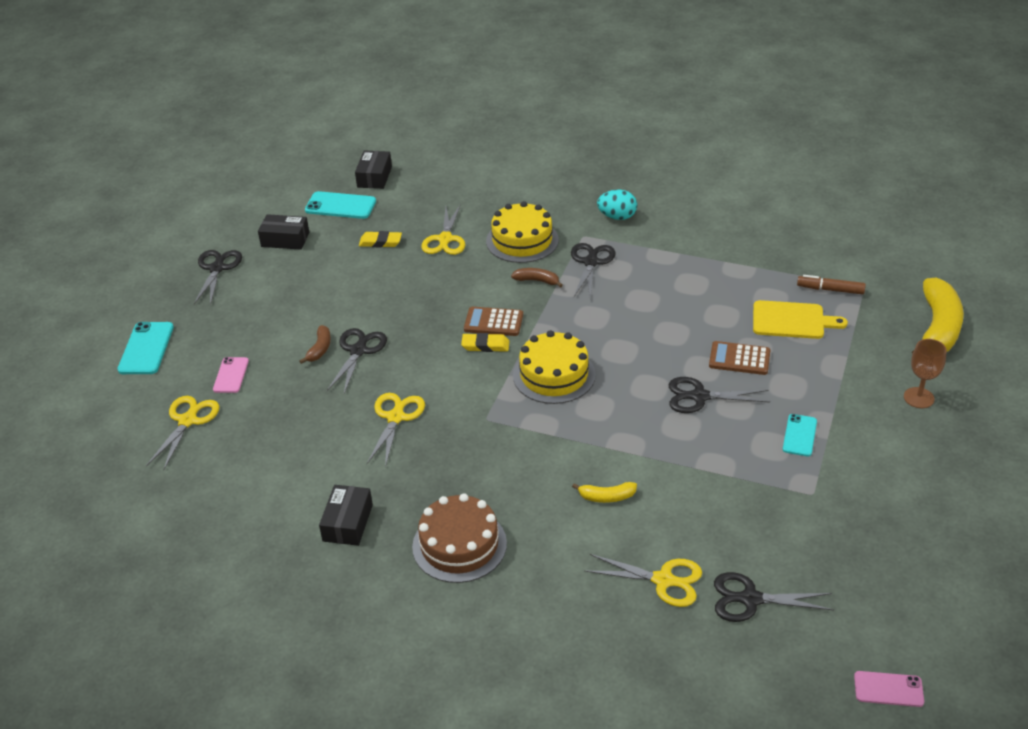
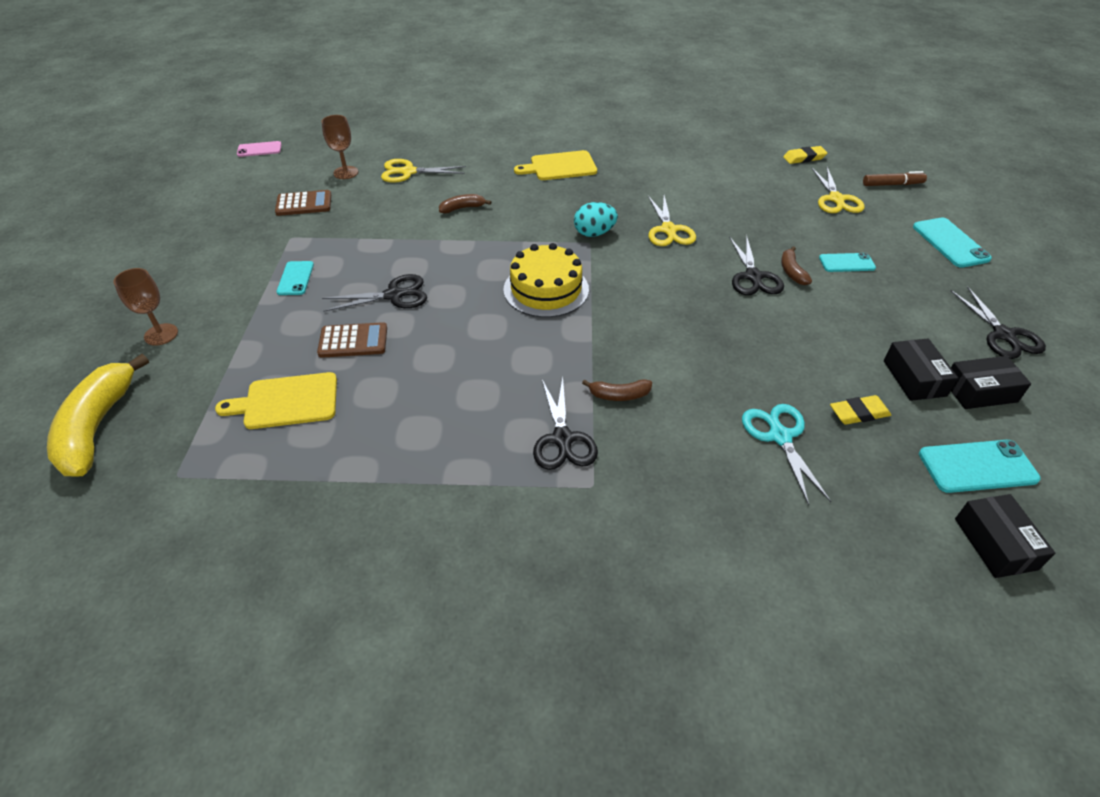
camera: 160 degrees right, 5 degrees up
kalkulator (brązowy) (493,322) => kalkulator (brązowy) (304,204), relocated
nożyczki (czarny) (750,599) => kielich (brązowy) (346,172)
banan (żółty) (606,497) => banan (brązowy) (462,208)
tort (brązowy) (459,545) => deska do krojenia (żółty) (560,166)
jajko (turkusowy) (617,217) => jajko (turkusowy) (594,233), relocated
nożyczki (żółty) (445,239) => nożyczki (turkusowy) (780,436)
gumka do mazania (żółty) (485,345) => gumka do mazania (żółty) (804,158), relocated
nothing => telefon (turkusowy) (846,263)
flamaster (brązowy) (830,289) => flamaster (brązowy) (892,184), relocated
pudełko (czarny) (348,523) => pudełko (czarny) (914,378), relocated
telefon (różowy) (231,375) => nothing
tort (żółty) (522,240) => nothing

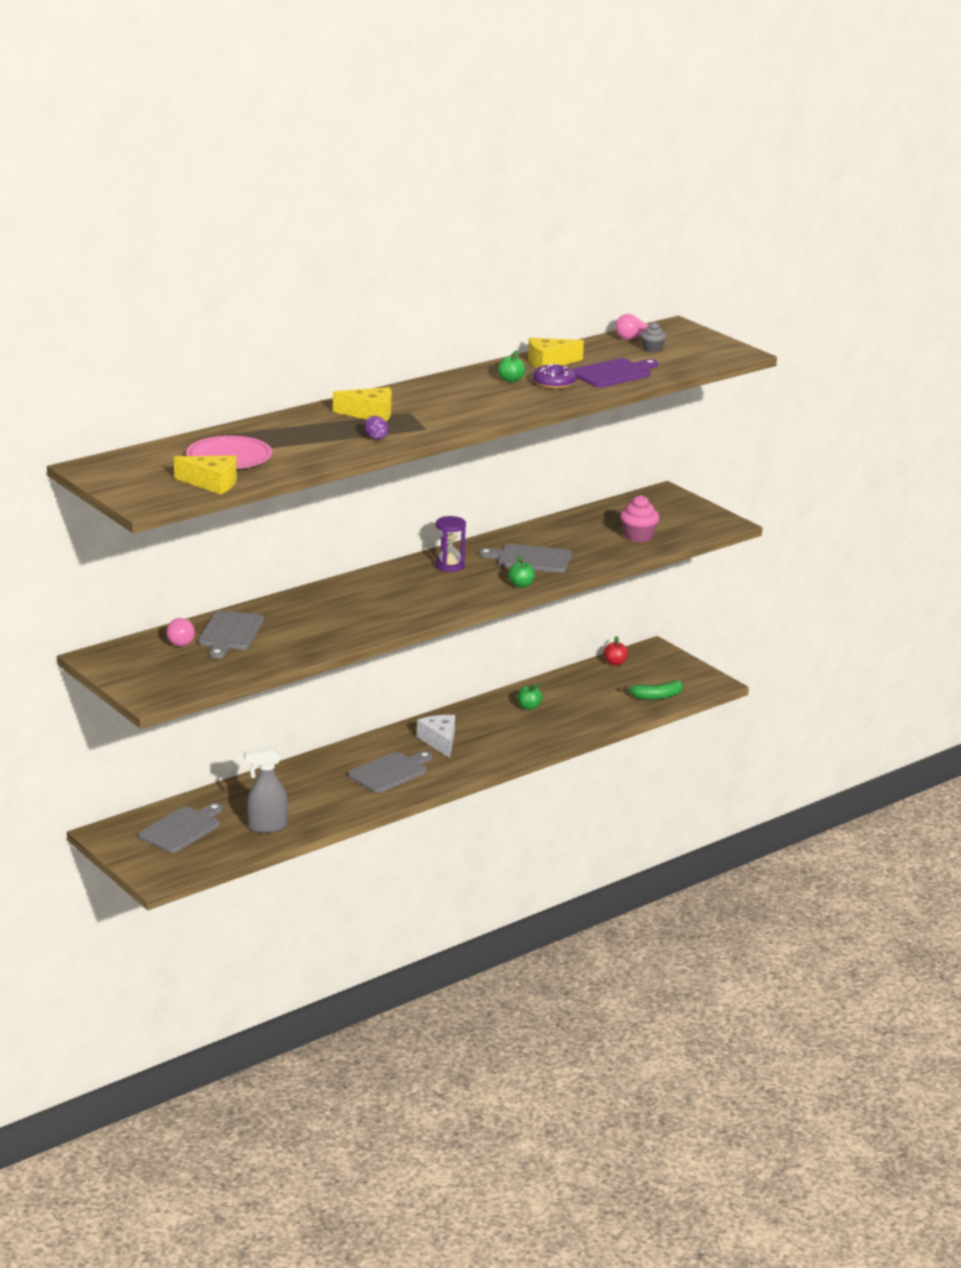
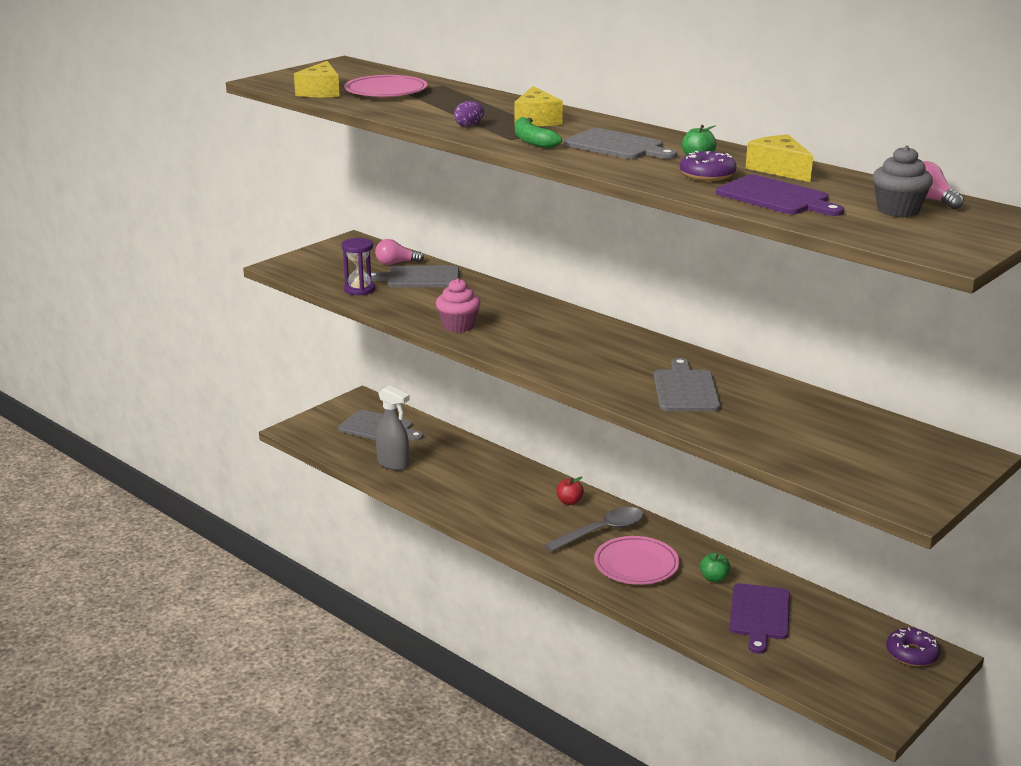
camera: 80 degrees right, 0 degrees up
klepsydra (fioletowy) (449,565) => klepsydra (fioletowy) (359,289), relocated
spryskiwacz (szary) (267,827) => spryskiwacz (szary) (393,464), 150 degrees clockwise
muffinka (różowy) (638,536) => muffinka (różowy) (458,326), relocated
banan (zielony) (656,696) => banan (zielony) (532,141), relocated
ser (biały) (440,741) => łyżka (szary) (601,531)
jabłko (czerwony) (615,663) => jabłko (czerwony) (569,502), relocated
deska do krojenia (szary) (390,772) => deska do krojenia (szary) (617,146), relocated
nothing => talerz (różowy) (636,564)
nothing => deska do krojenia (fioletowy) (759,615)
muffinka (szary) (652,349) => muffinka (szary) (898,210), x1.57
nothing => donut (fioletowy) (912,654)
jabłko (zielony) (521,585) => nothing

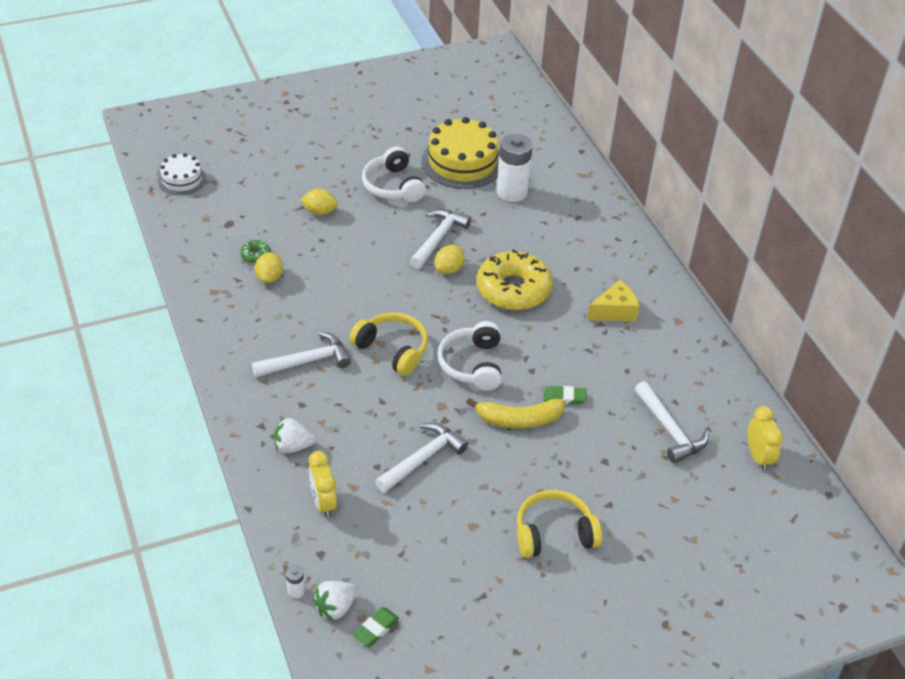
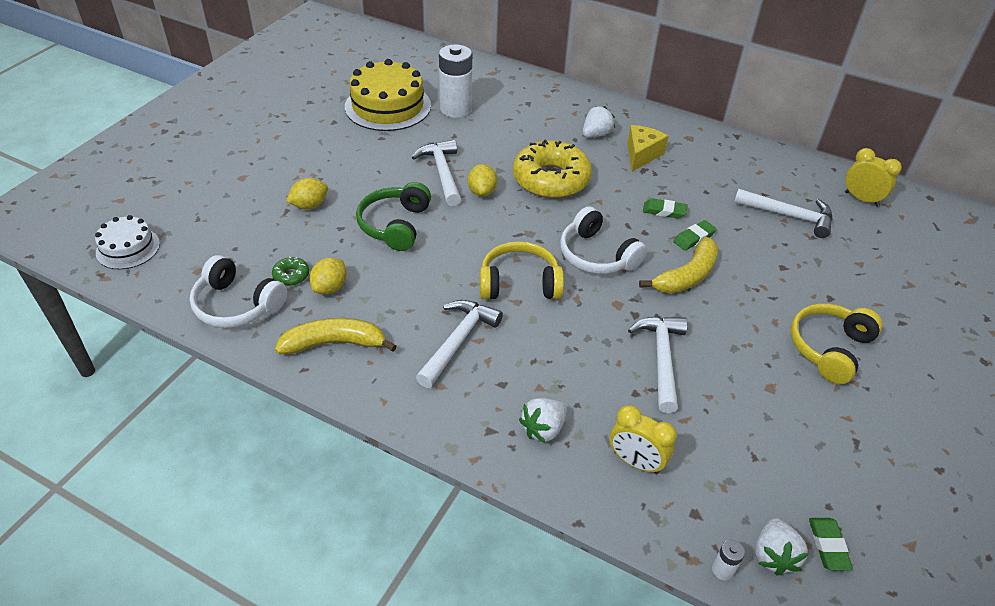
camera: 40 degrees left, 0 degrees up
słuchawki (biały) (393,186) => słuchawki (biały) (237,305), relocated
nothing => banan (żółty) (334,343)
cytryna (żółty) (270,277) => cytryna (żółty) (330,287), 60 degrees clockwise
nothing => słuchawki (zielony) (395,225)
nothing => truskawka (biały) (596,134)
nothing => gumka do mazania (zielony) (664,211)

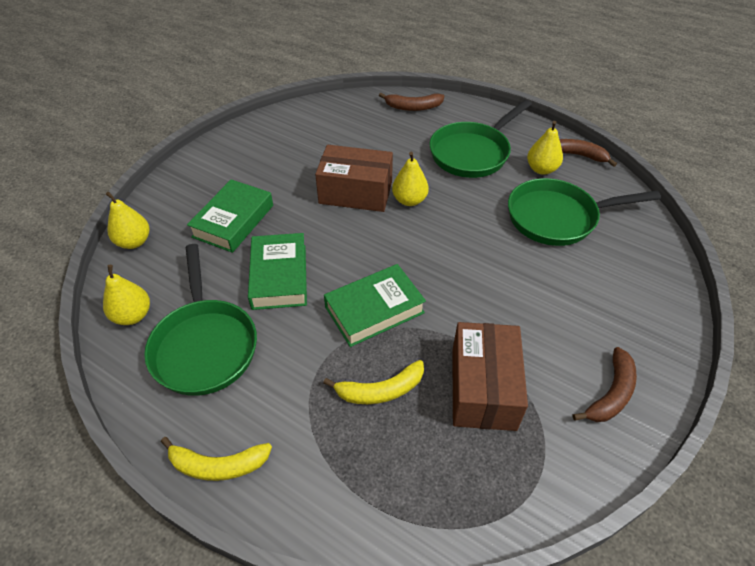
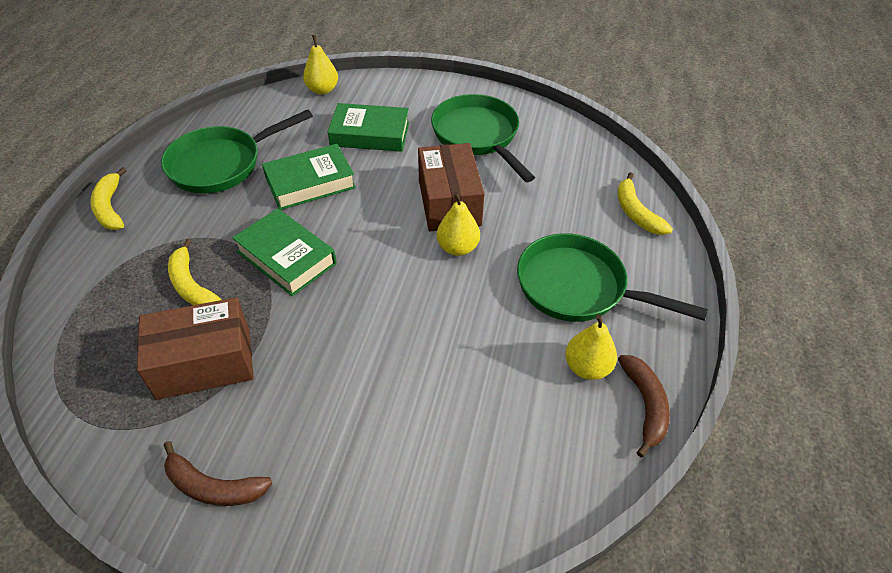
camera: 70 degrees right, 0 degrees up
patelnia (zielony) (557,218) => patelnia (zielony) (478,136), relocated
banan (brązowy) (413,107) => banan (żółty) (636,213)
gruszka (żółty) (133,315) => nothing

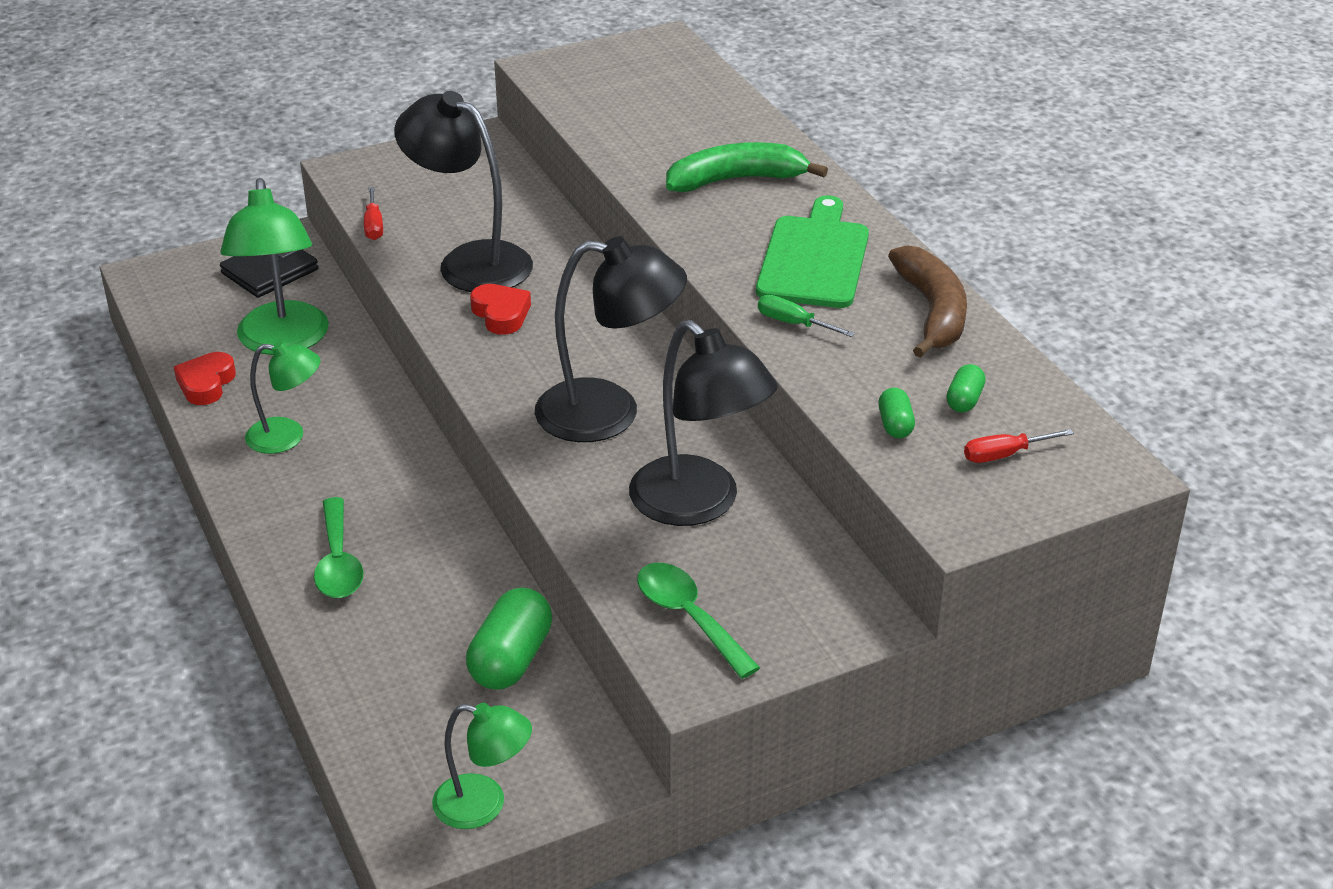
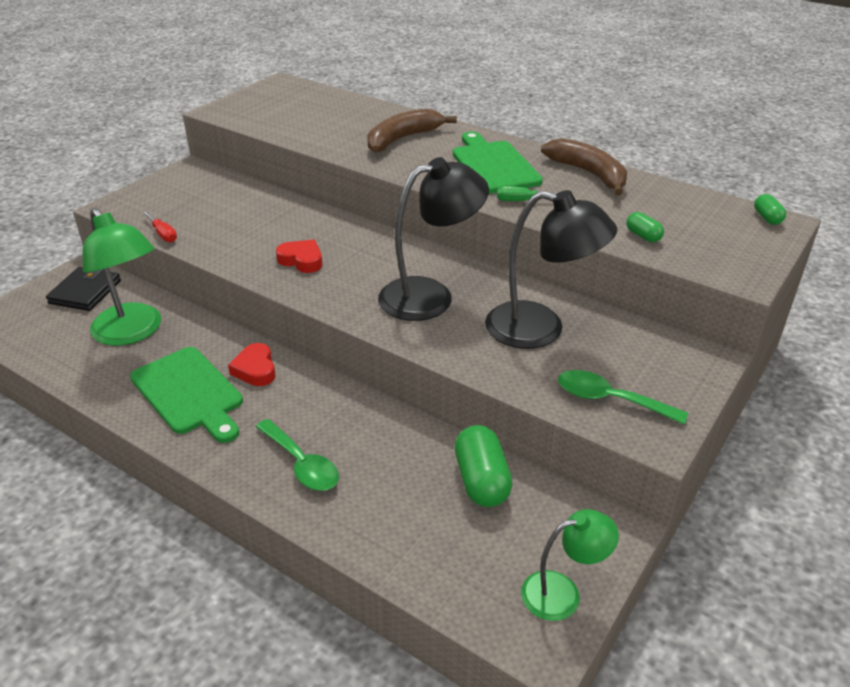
camera: 30 degrees left, 0 degrees up
lampka (zielony) (287,437) => deska do krojenia (zielony) (189,393)
serce (czerwony) (206,384) => serce (czerwony) (255,369), relocated
banan (zielony) (736,180) => banan (brązowy) (403,138)
kapsułka (zielony) (964,400) => kapsułka (zielony) (767,218), relocated
lampka (czarny) (470,261) => nothing
śrubokręt (czerwony) (1004,455) => nothing

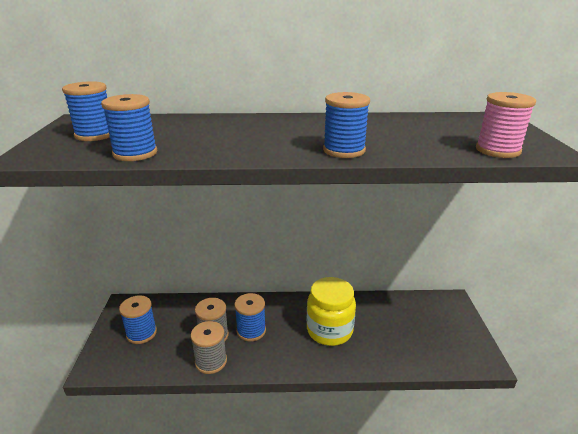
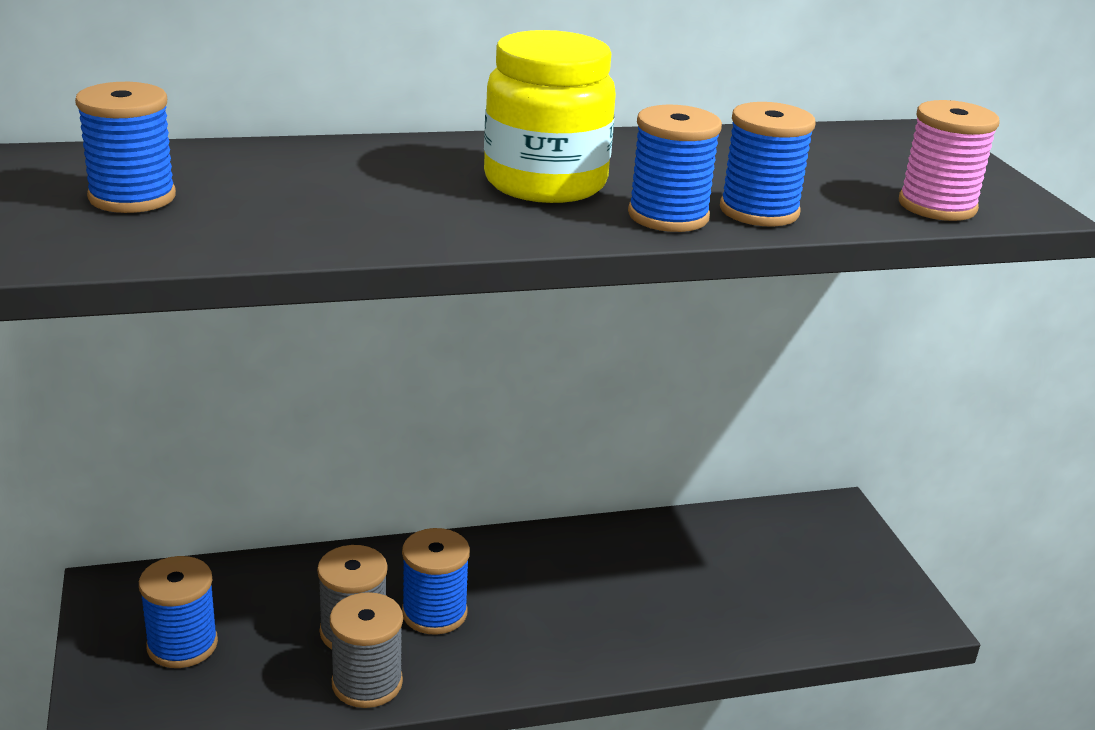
camera: 15 degrees left, 0 degrees up
słoik (żółty) (329,330) => słoik (żółty) (545,183), relocated
szpulka (niebieski) (135,153) => szpulka (niebieski) (759,211), relocated

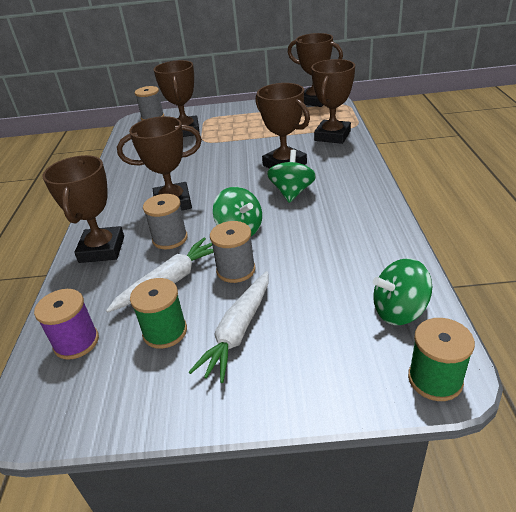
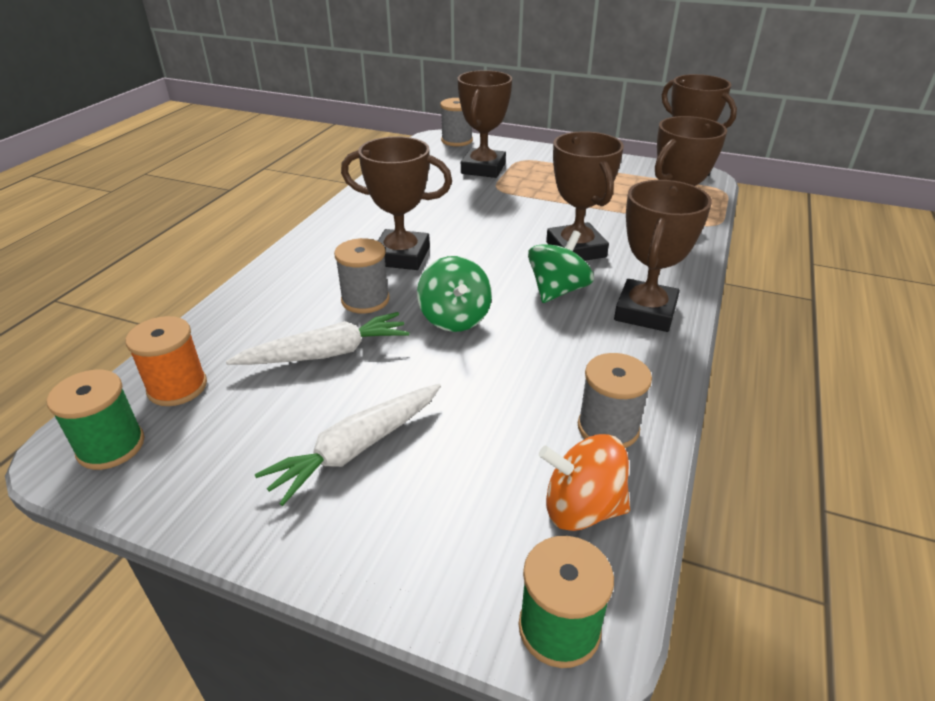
camera: 20 degrees right, 0 degrees up
szpulka (zielony) (165,332) => szpulka (zielony) (111,446), relocated
szpulka (fioletowy) (76,342) => szpulka (pomarańczowy) (177,387)
bączek (zielony) (399,311) => bączek (pomarańczowy) (581,508)
szpulka (szary) (236,270) => szpulka (szary) (608,428), relocated
puchar (brązowy) (102,249) => puchar (brązowy) (645,312), relocated

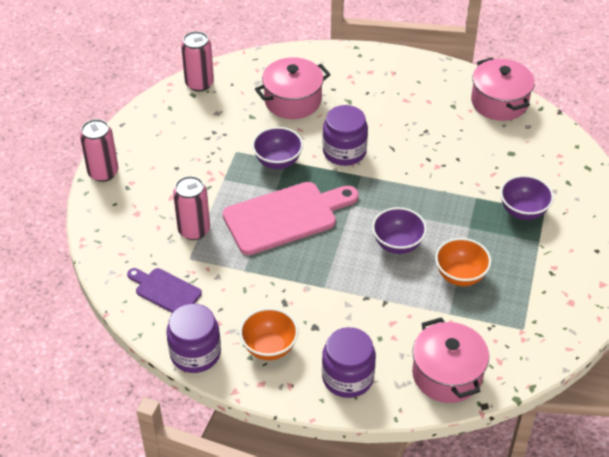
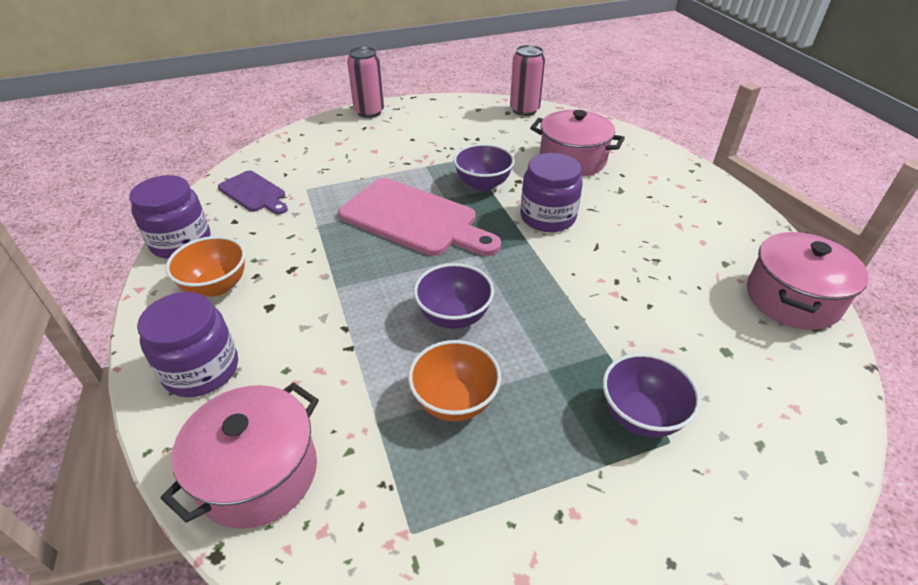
camera: 55 degrees right, 5 degrees down
deska do krojenia (fioletowy) (165,291) => deska do krojenia (fioletowy) (254,193), 135 degrees clockwise
puszka (różowy) (194,230) => nothing

